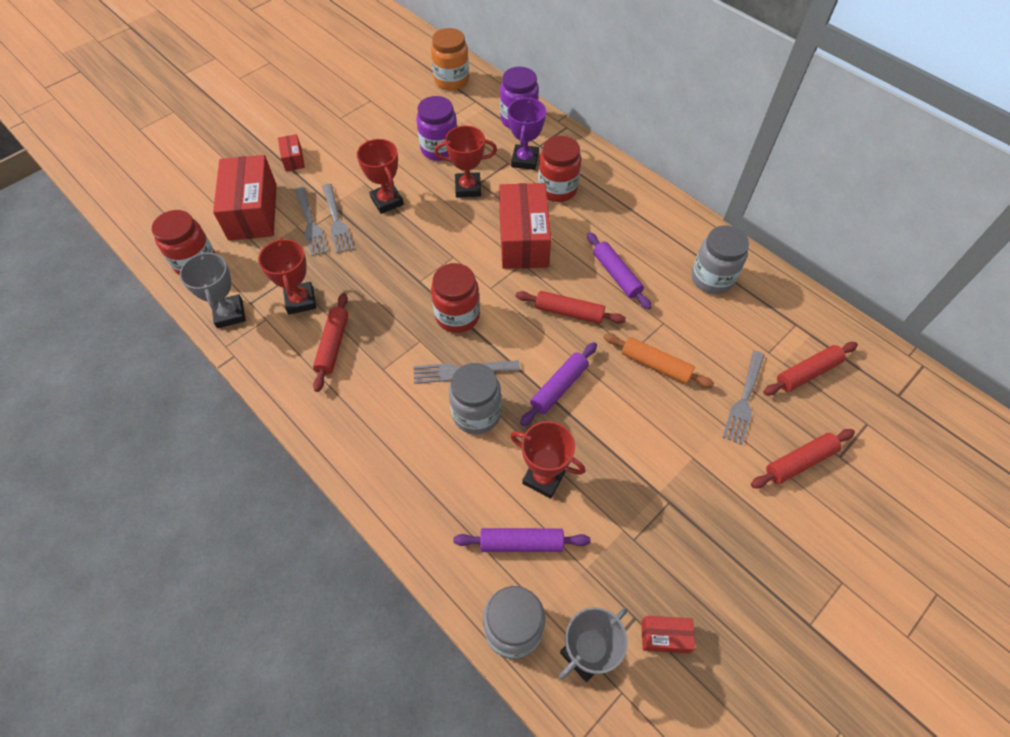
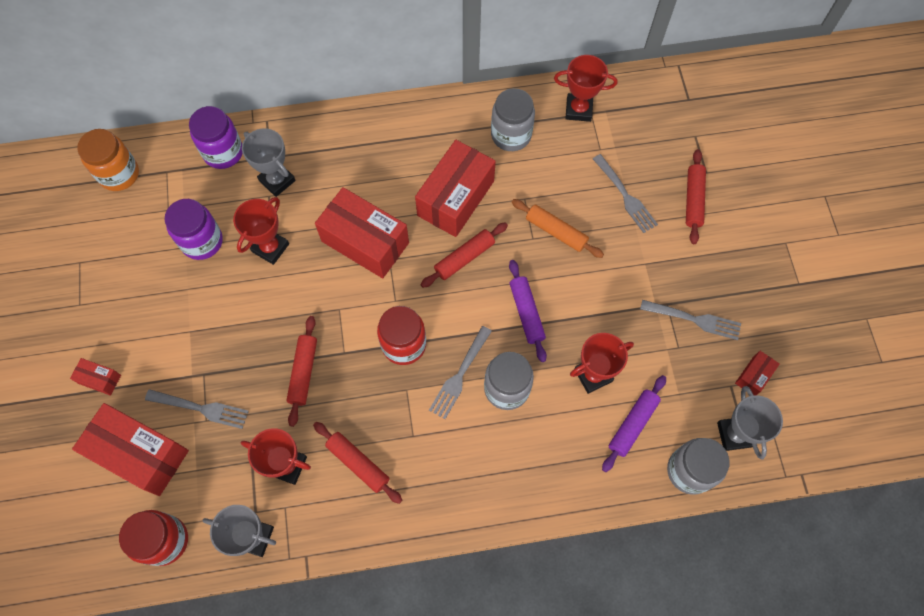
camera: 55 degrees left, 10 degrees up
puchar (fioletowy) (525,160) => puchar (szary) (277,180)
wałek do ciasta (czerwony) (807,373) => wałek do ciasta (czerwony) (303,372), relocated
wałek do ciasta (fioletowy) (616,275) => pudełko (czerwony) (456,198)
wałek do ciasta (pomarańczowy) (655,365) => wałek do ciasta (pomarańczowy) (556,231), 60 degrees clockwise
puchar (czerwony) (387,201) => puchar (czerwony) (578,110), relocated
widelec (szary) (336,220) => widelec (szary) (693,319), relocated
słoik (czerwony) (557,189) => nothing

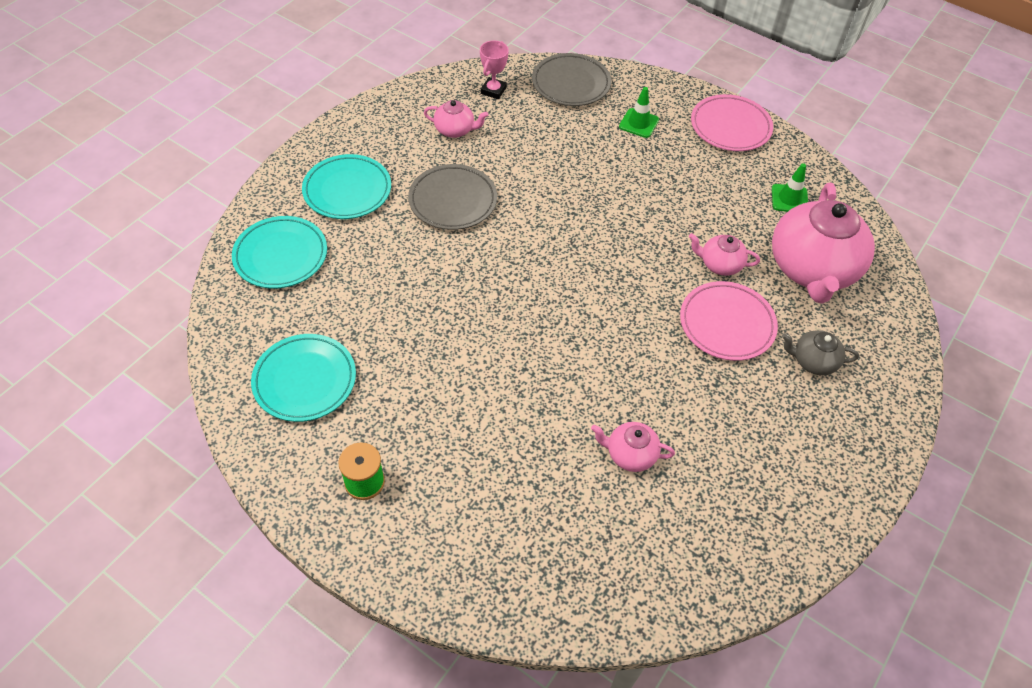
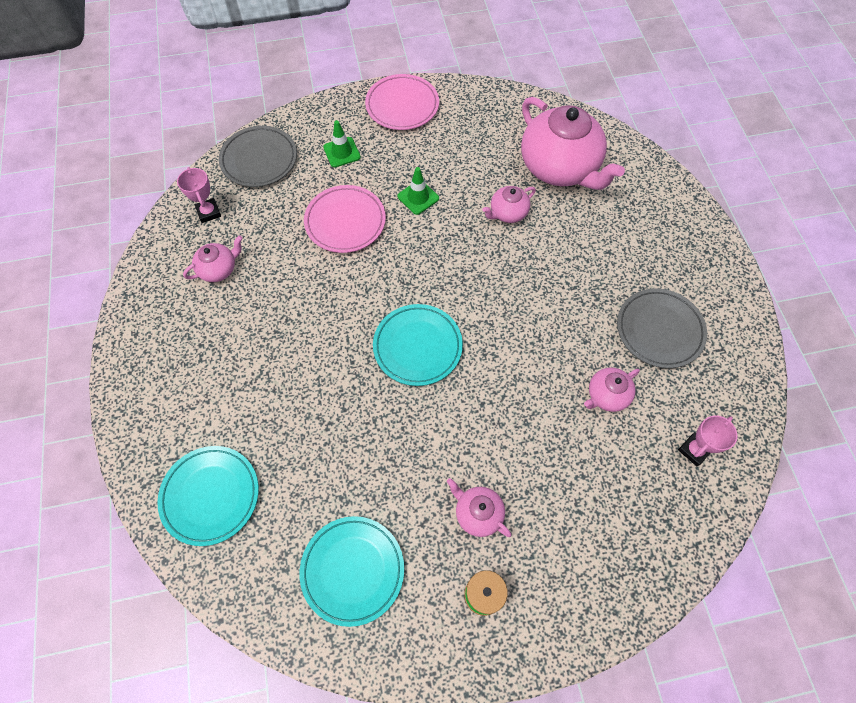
camera: 45 degrees left, 10 degrees up
talerz (różowy) (727,324) => talerz (różowy) (345,222), relocated
talerz (turkusowy) (347,190) => talerz (turkusowy) (417,346), relocated
pachołek (zielony) (789,199) => pachołek (zielony) (418,197), relocated
nothing => imbryk (różowy) (478,513)
talerz (szary) (453,201) => talerz (szary) (659,330), relocated
nothing => puchar (różowy) (694,450)
imbryk (szary) (813,361) => nothing

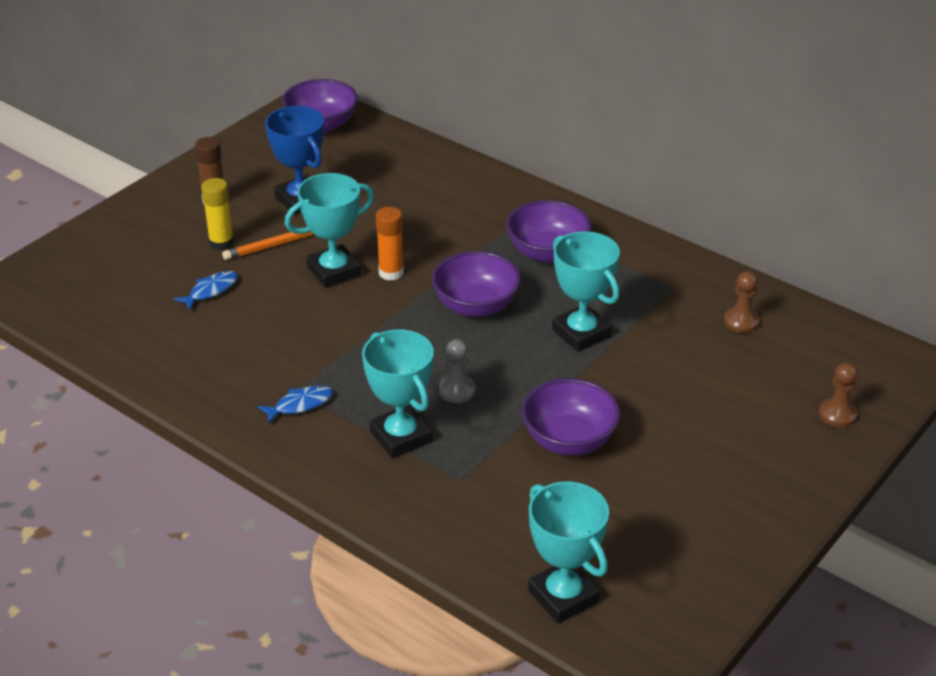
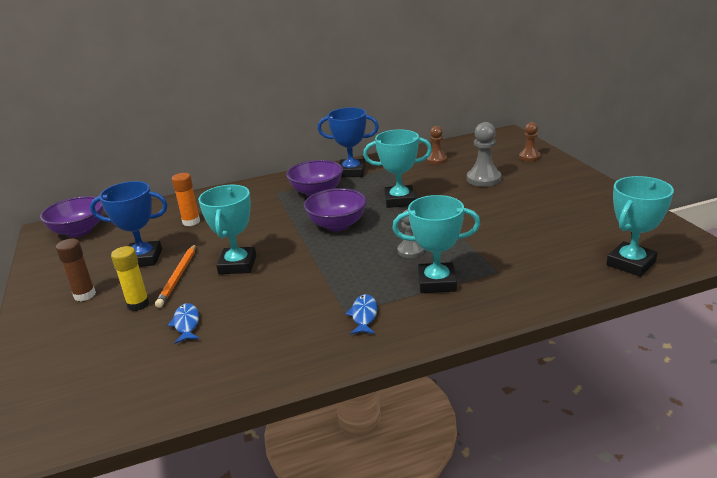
camera: 55 degrees left, 10 degrees down
klej w sztyfcie (pomarańczowy) (391,272) => klej w sztyfcie (pomarańczowy) (191,222), relocated
nothing => puchar (niebieski) (351,172)
nothing => pionek (szary) (483,179)
puchar (turkusowy) (563,596) => puchar (turkusowy) (631,263), 45 degrees counterclockwise
miska (fioletowy) (569,440) => nothing

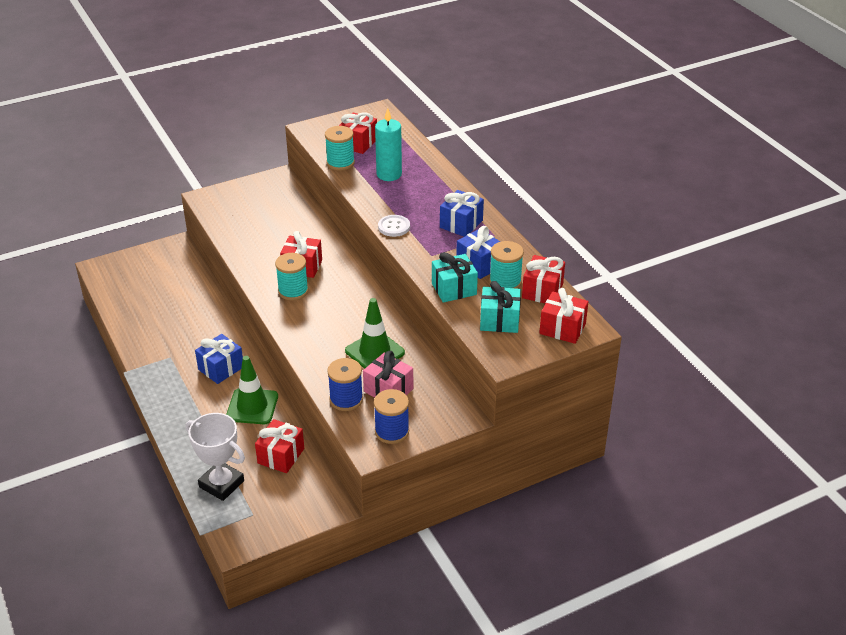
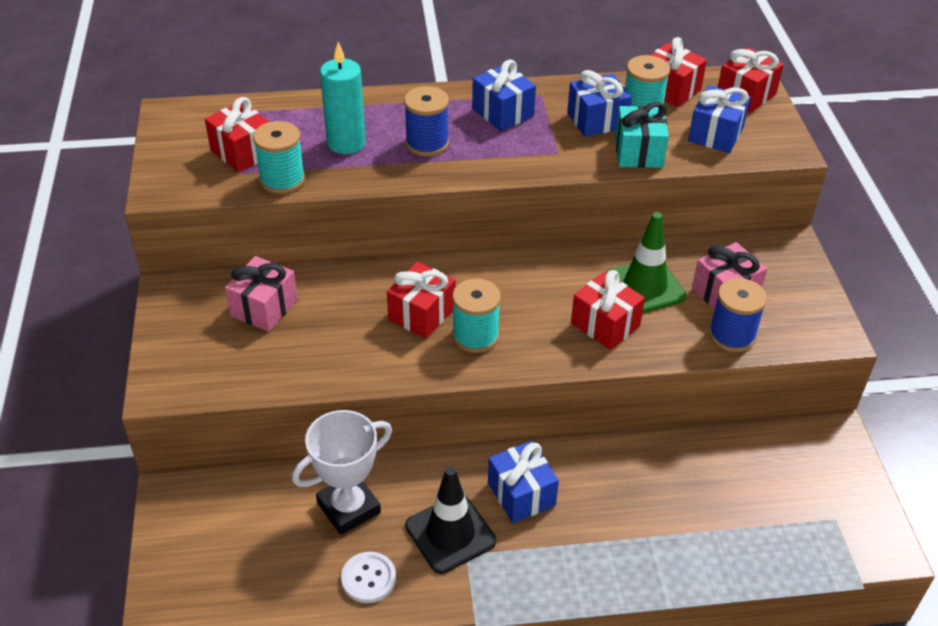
camera: 70 degrees left, 5 degrees up
nothing => prezent (różowy) (264,308)
puchar (biały) (221,484) => puchar (biały) (349,508), relocated
guzik (biały) (394,227) => guzik (biały) (368,578), relocated
szpulka (niebieski) (392,431) => szpulka (niebieski) (427,143), relocated
nothing => pachołek (czarny) (450,533)
prezent (czerwony) (281,456) => prezent (czerwony) (605,324), relocated
prezent (turkusowy) (499,321) => prezent (niebieski) (715,134)
pachołek (zielony) (252,406) => nothing

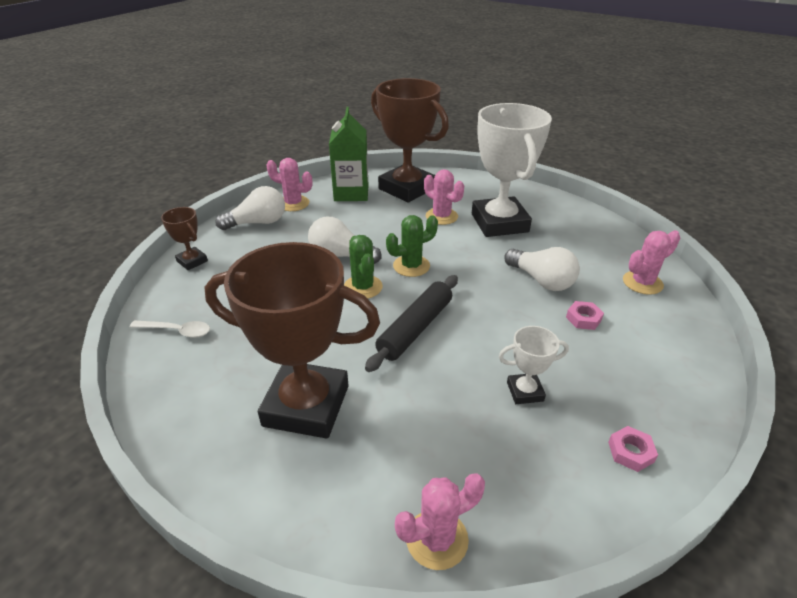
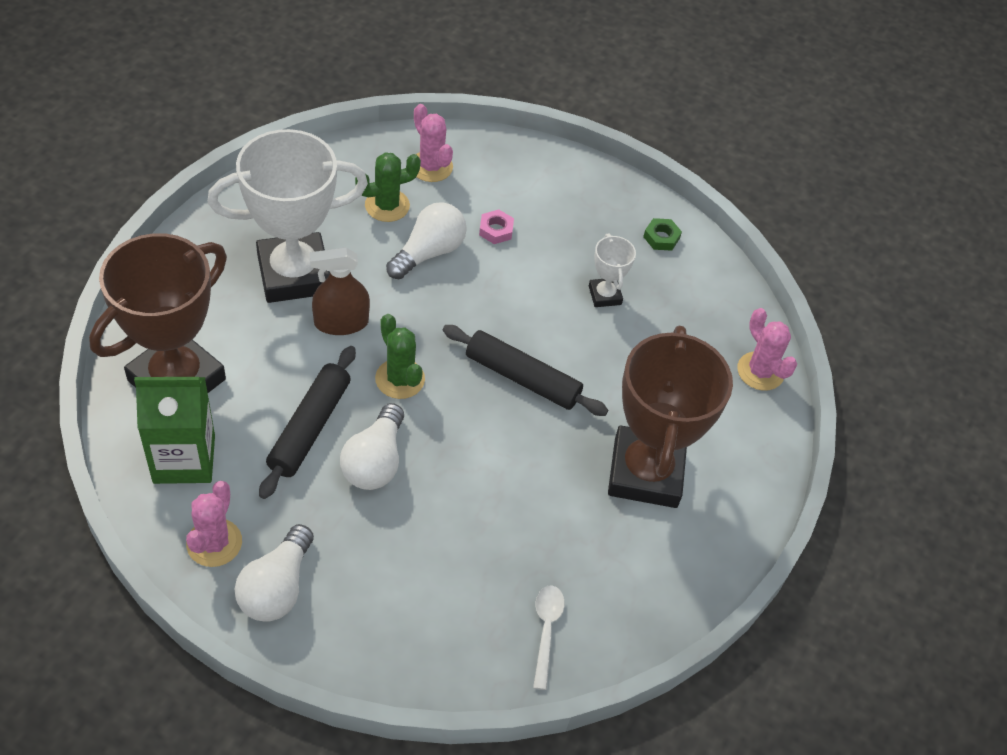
camera: 100 degrees left, 15 degrees up
żarówka (biały) (258,223) => żarówka (biały) (277,587), 135 degrees counterclockwise
nothing => wałek do ciasta (czarny) (310,427)
nothing => spryskiwacz (brązowy) (341,322)
kaktus (zielony) (363,287) => kaktus (zielony) (387,205), relocated
nakrętka (różowy) (630,452) => nakrętka (zielony) (661,237)
puchar (brązowy) (192,261) => nothing
kaktus (różowy) (441,216) => nothing

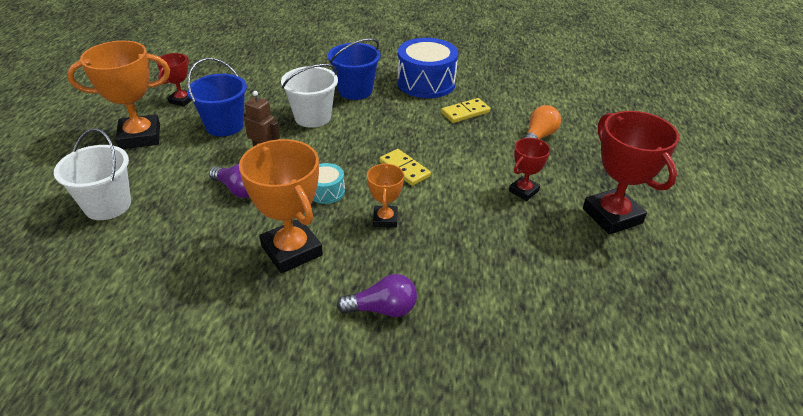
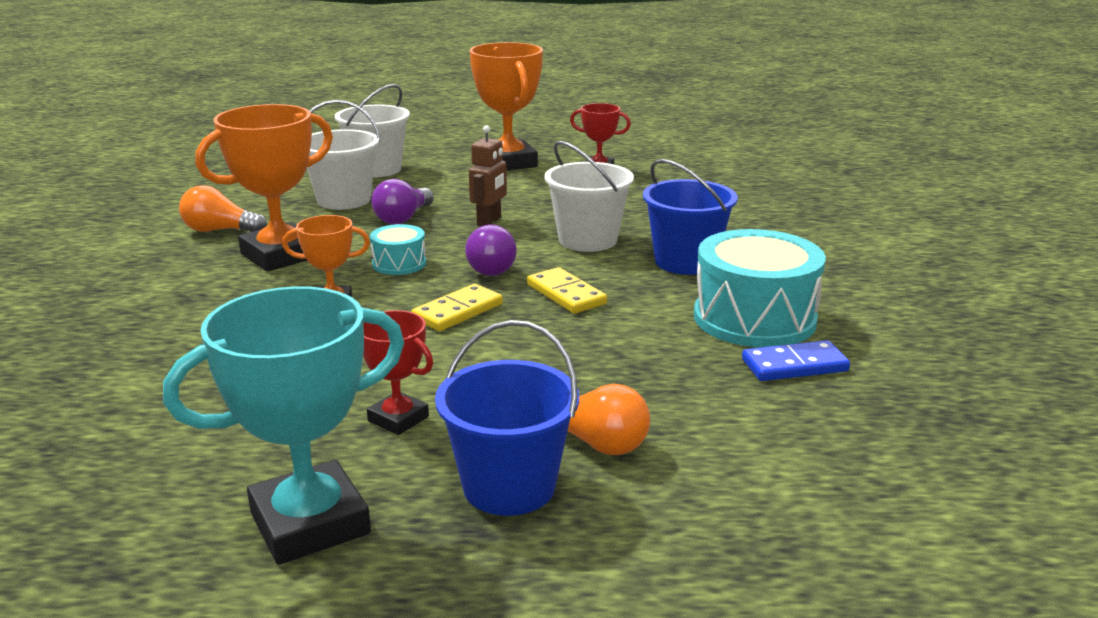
camera: 85 degrees right, 15 degrees down
puchar (czerwony) (612,216) => puchar (turkusowy) (310,523)
nothing => żarówka (pomarańczowy) (220,230)
nothing => wiadro (biały) (344,200)
wiadro (niebieski) (224,126) => wiadro (niebieski) (509,487), relocated
żarówka (fioletowy) (382,309) => żarówka (fioletowy) (490,267), relocated
kostka domina (żółty) (465,112) => kostka domina (żółty) (566,294), relocated
bęben (niebieski) (426,83) => bęben (turkusowy) (754,318)
nothing => kostka domina (niebieski) (794,365)

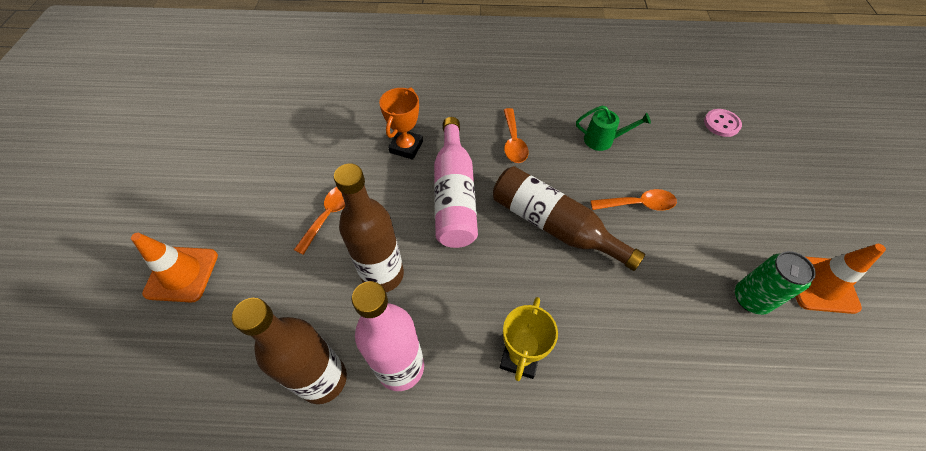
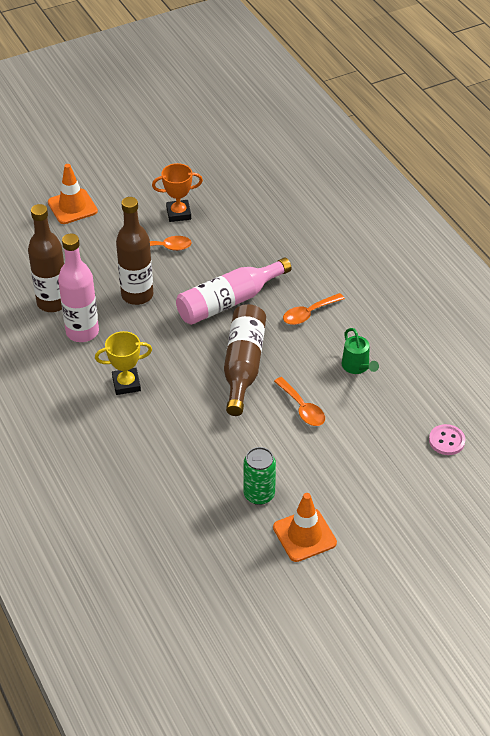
camera: 60 degrees right, 10 degrees down
puchar (pomarańczowy) (406,147) => puchar (pomarańczowy) (178,213), relocated

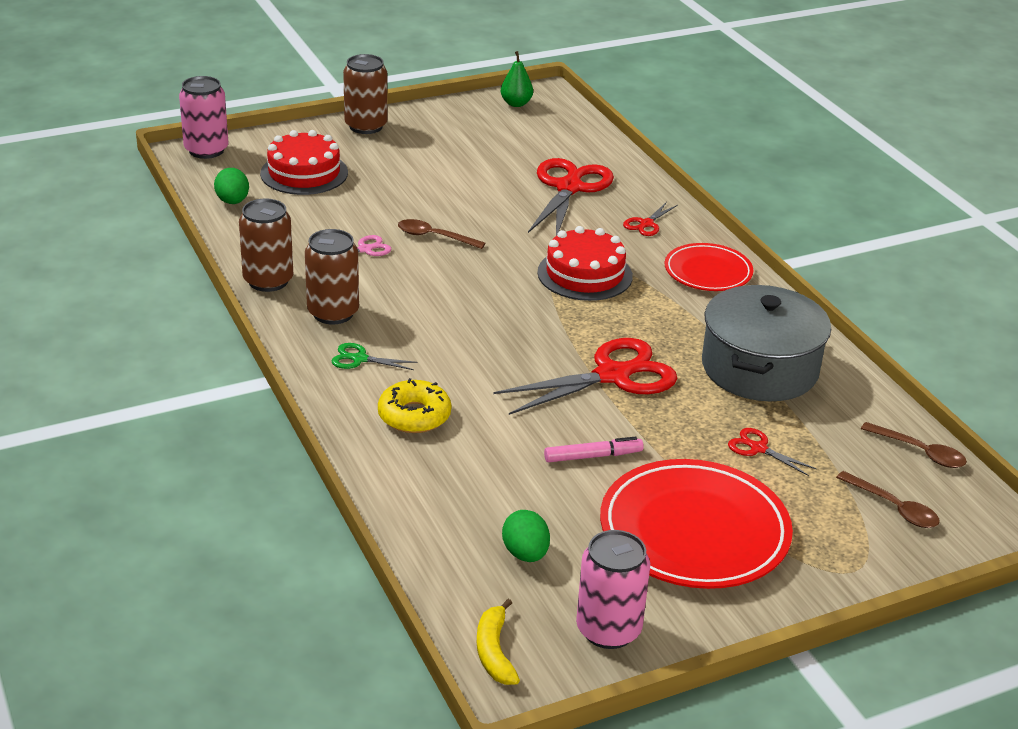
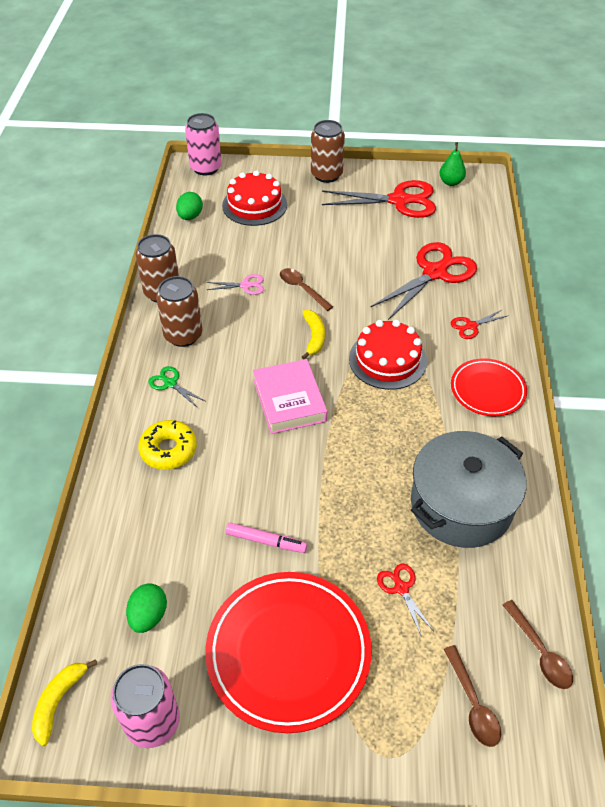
camera: 30 degrees right, 15 degrees up
nothing => książka (różowy) (289,400)
nothing => banan (żółty) (314,337)
nożyczki (czerwony) (612,376) => nożyczki (czerwony) (399,200), relocated

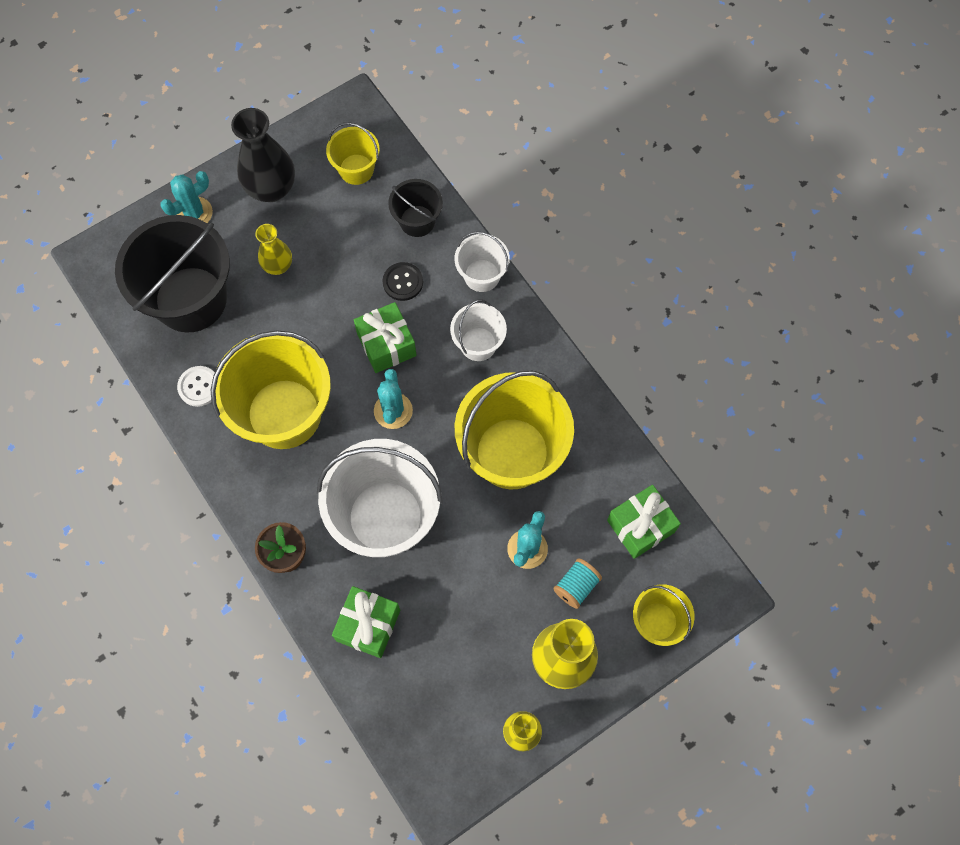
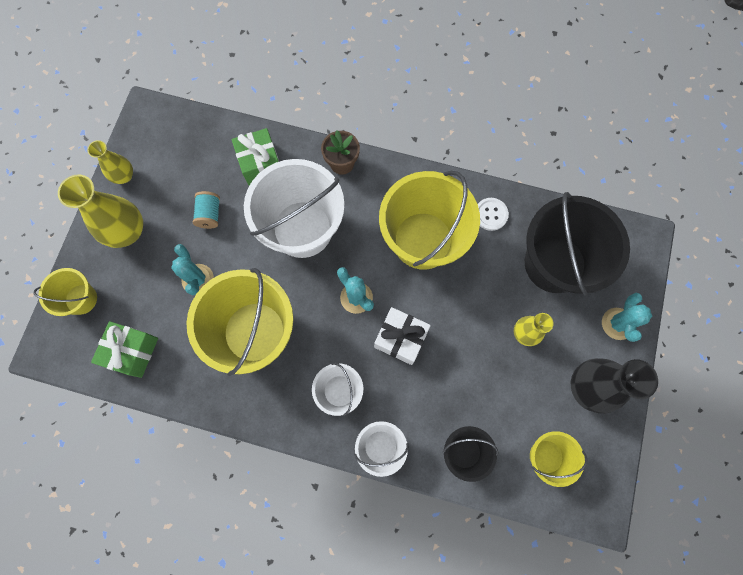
camera: 140 degrees right, 5 degrees up
szpulka (turkusowy) (576,586) => szpulka (turkusowy) (210,214), relocated
prezent (zielony) (386,344) => prezent (biały) (400,338)
guzik (czarny) (403,282) => nothing

